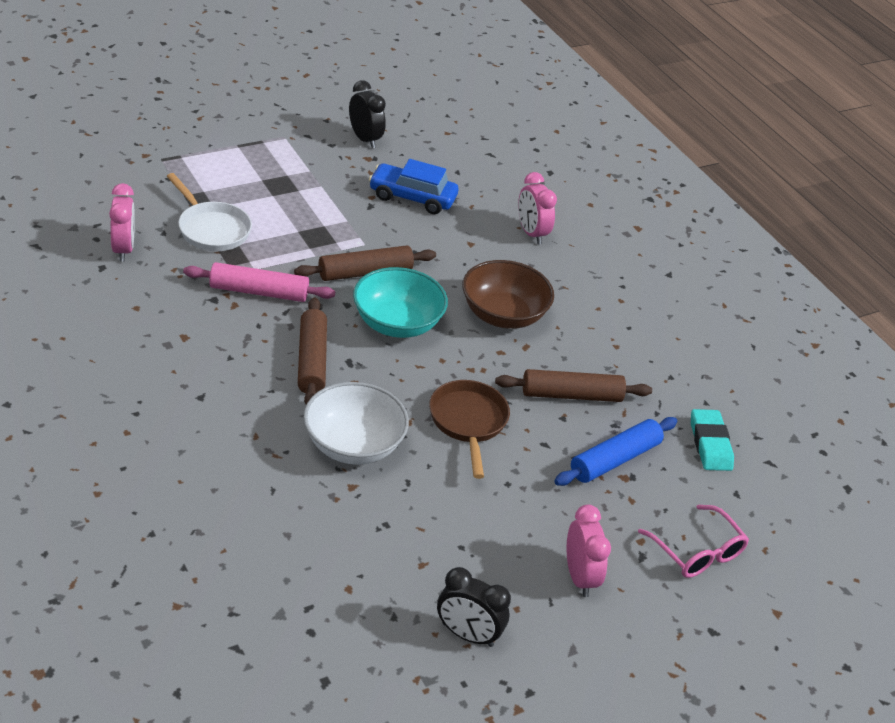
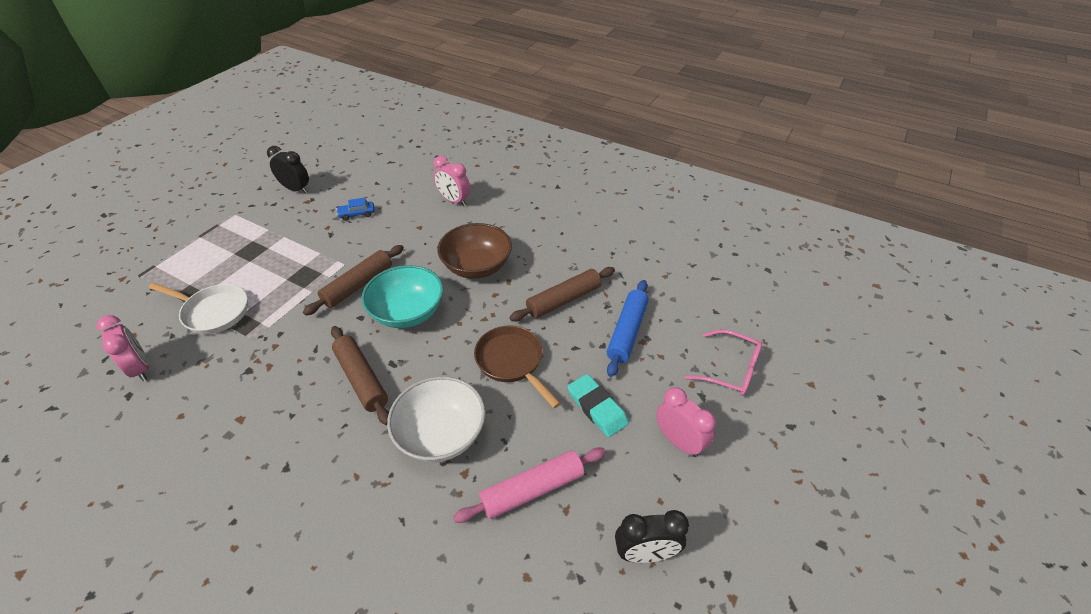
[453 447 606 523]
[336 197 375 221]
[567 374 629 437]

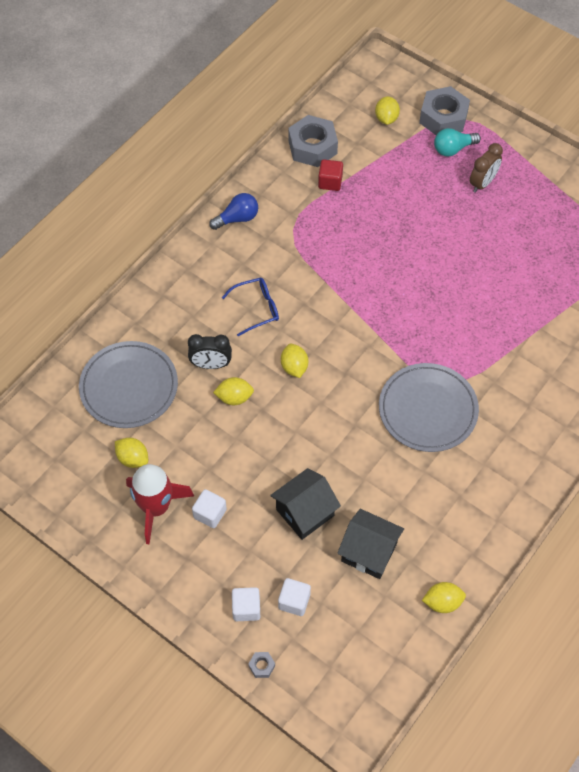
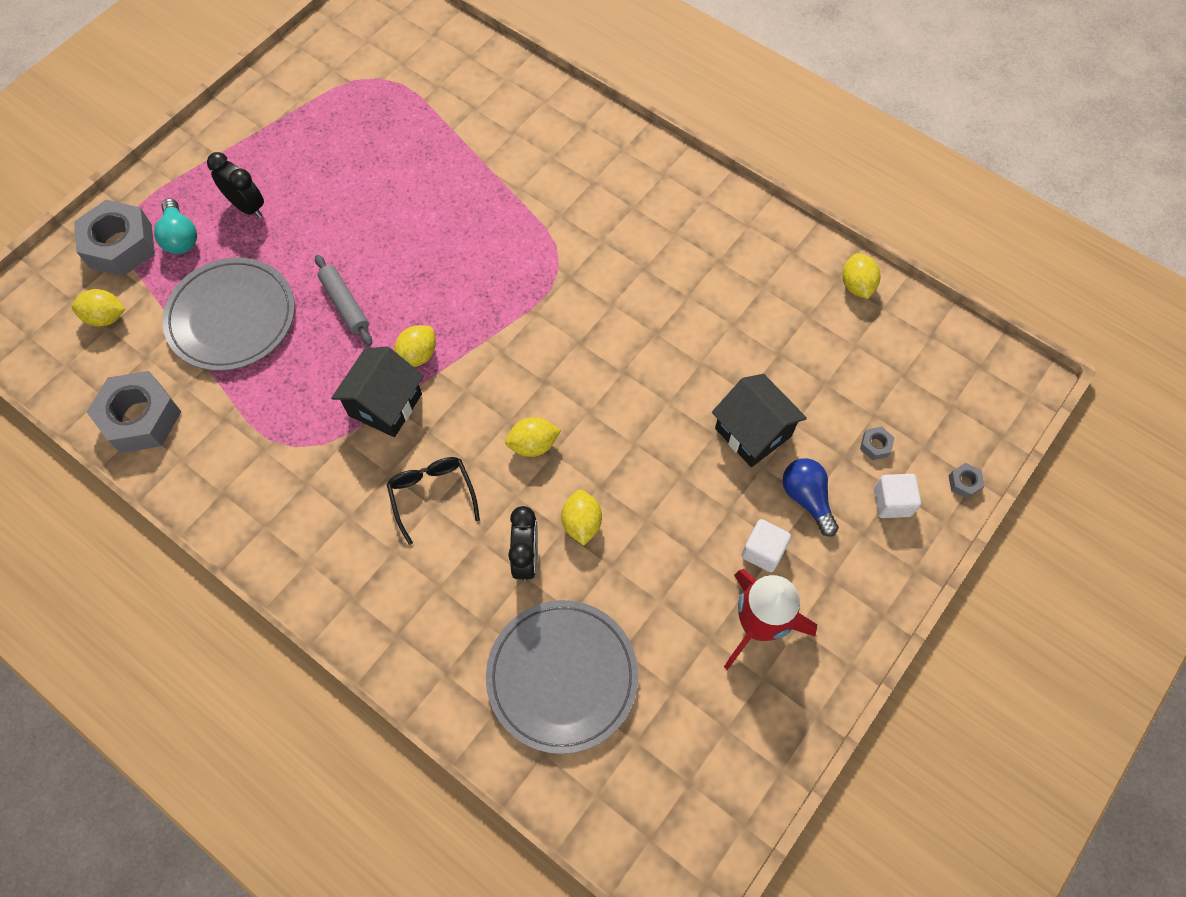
[394 325 436 367]
[782 458 839 537]
[387 457 480 545]
[860 427 895 460]
[318 160 343 191] (first image)
[331 346 424 437]
[162 257 295 371]
[207 152 264 218]
[315 255 372 346]

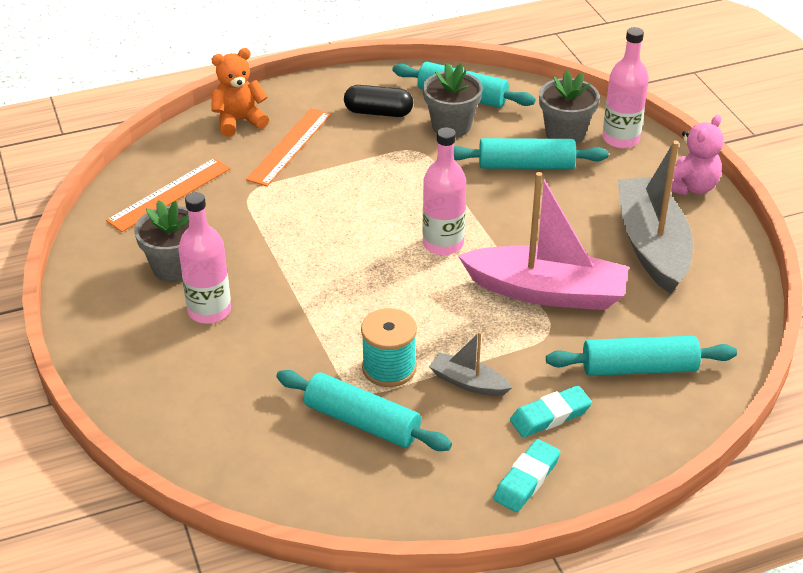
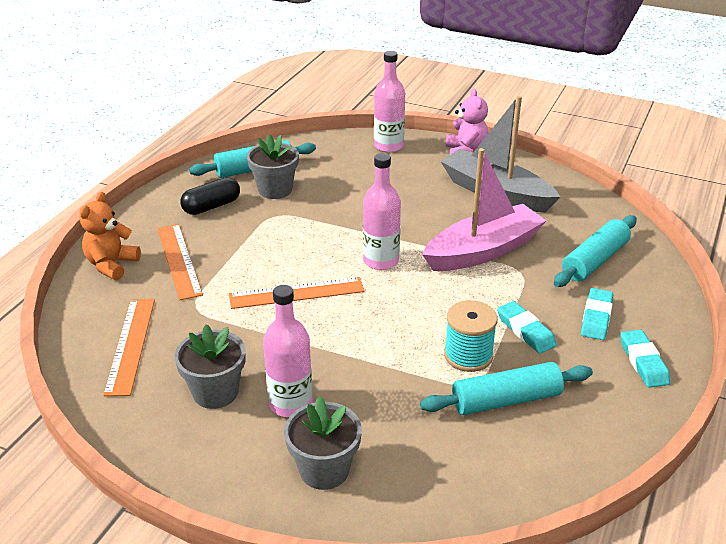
[497 301 557 354]
[454 138 608 169] (first image)
[284 396 362 490]
[229 277 364 309]

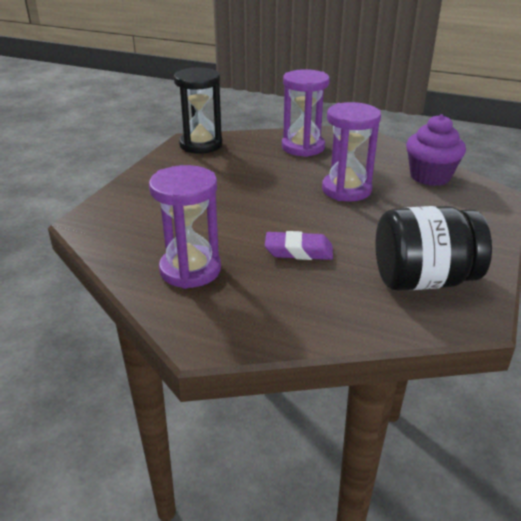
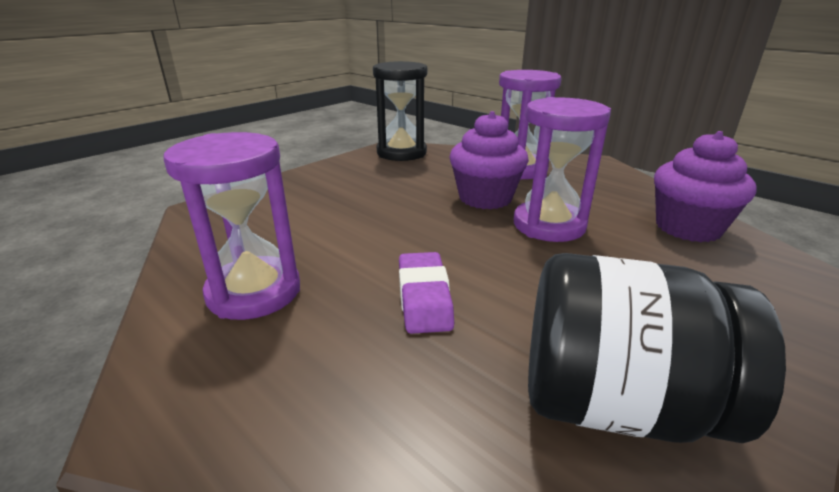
[399 252 454 334]
[449 111 529 209]

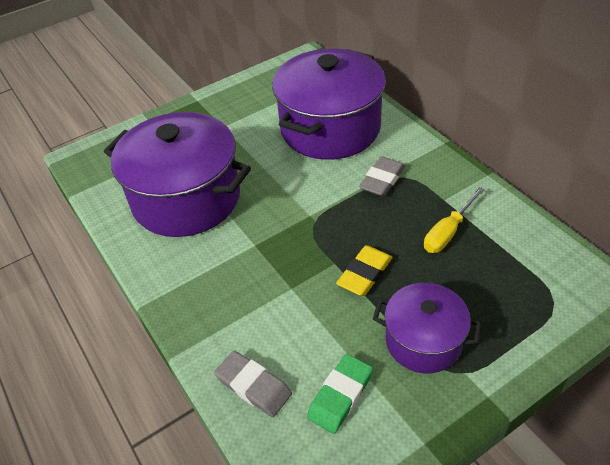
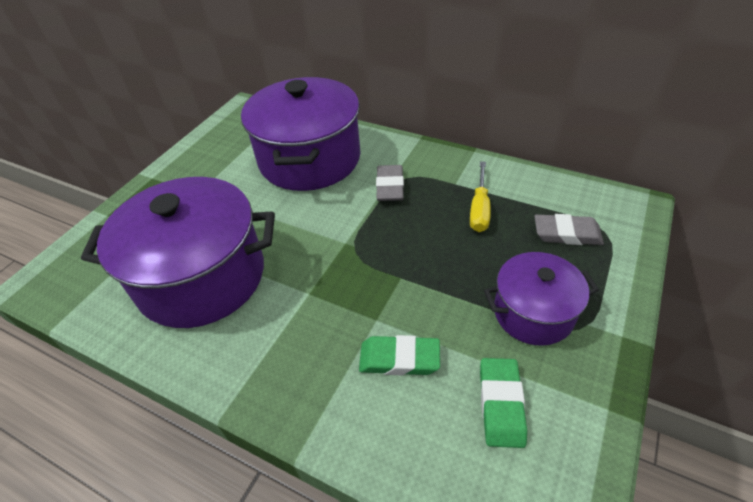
[535 214 604 245]
[336 245 393 296] (first image)
[359 335 440 375]

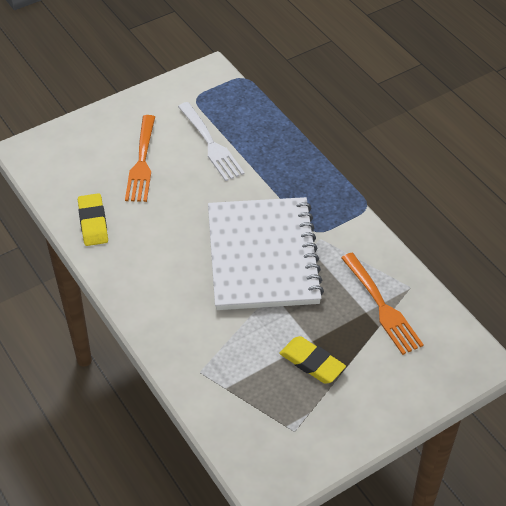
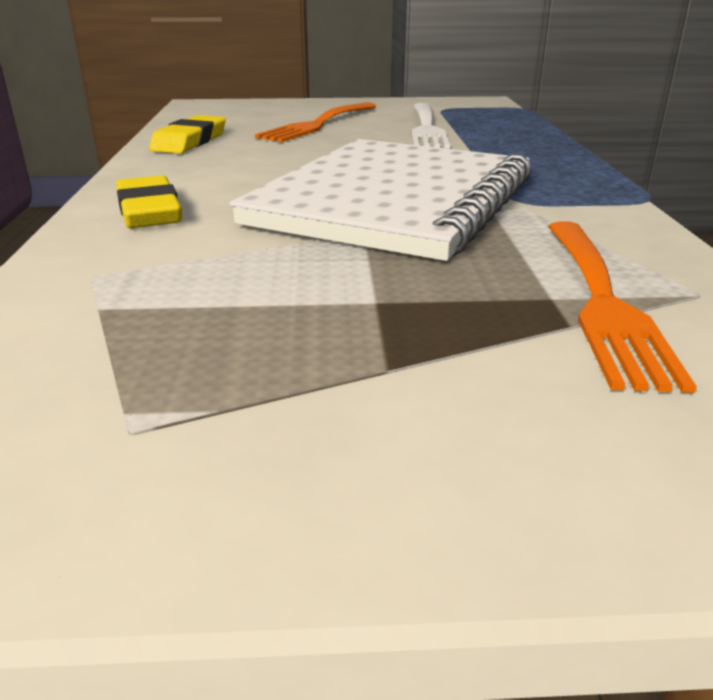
[116 175 182 228]

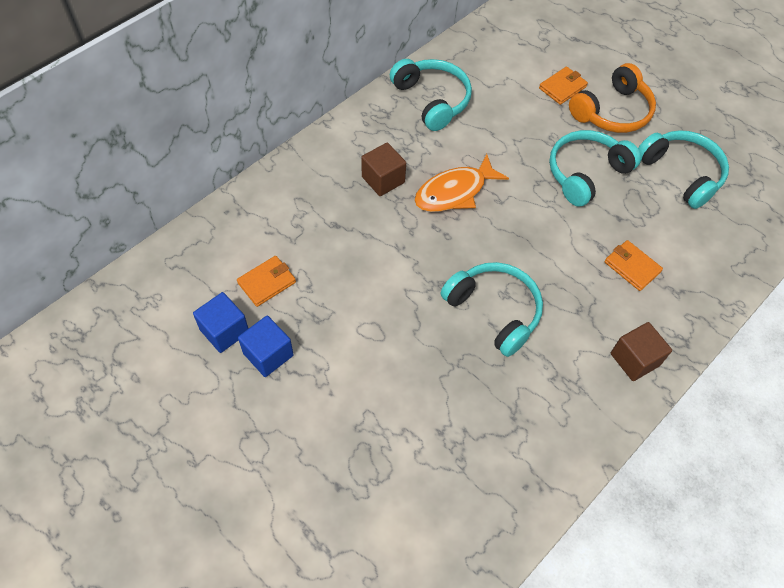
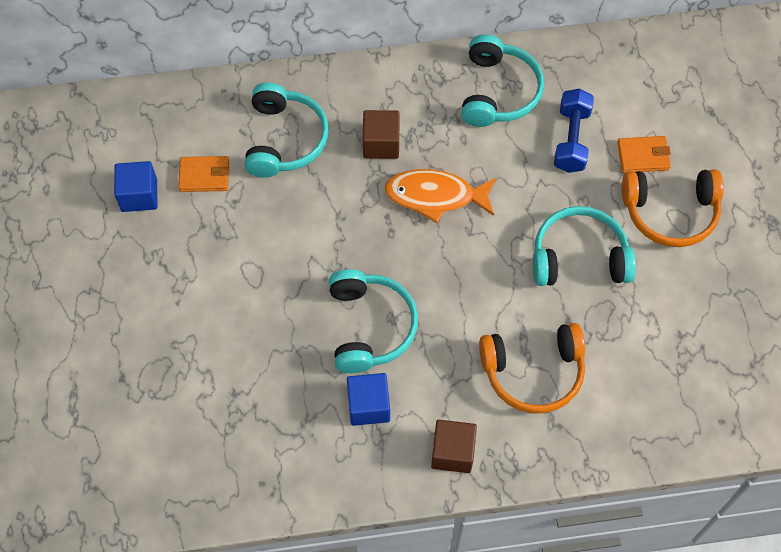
[347 373 390 426]
[479 323 585 413]
[244 82 329 178]
[554 88 594 173]

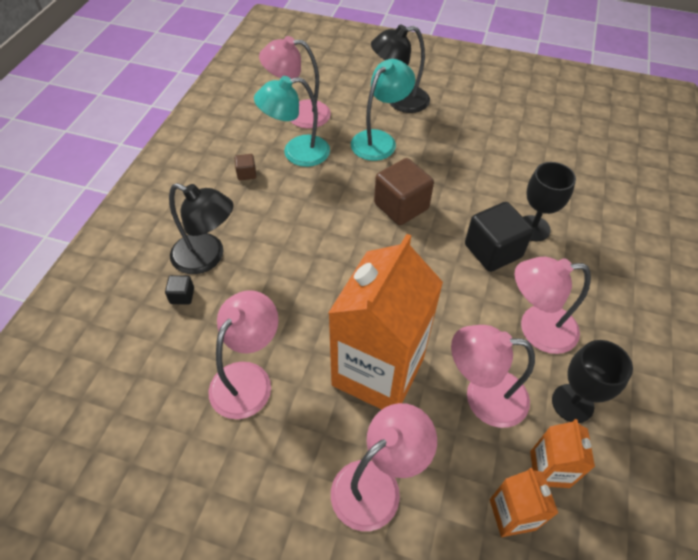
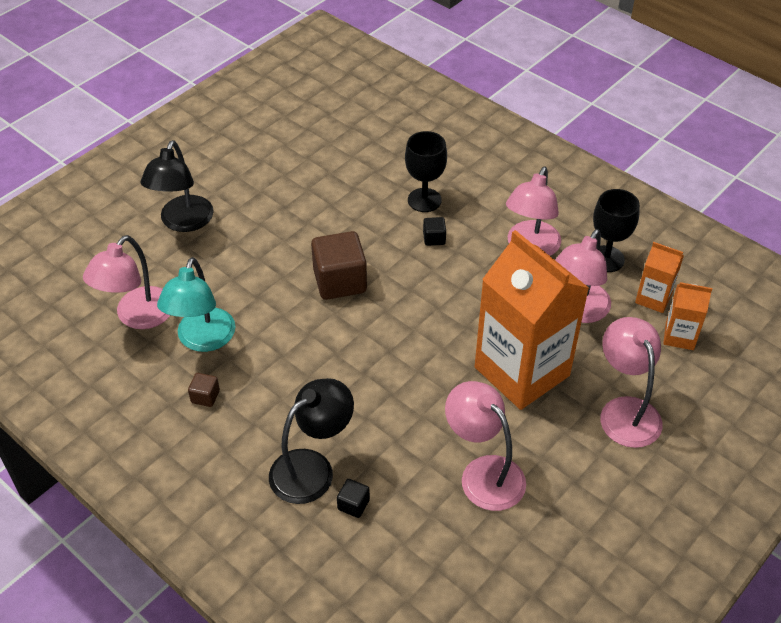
[351 59 415 161] (first image)
[423 217 446 246]

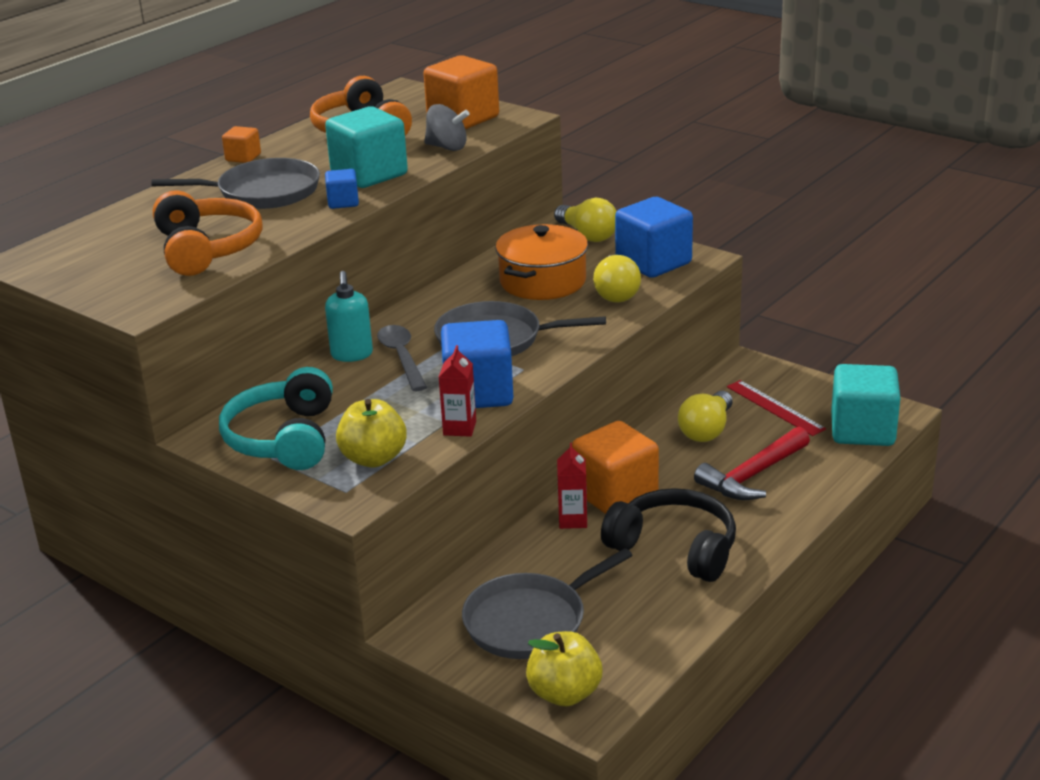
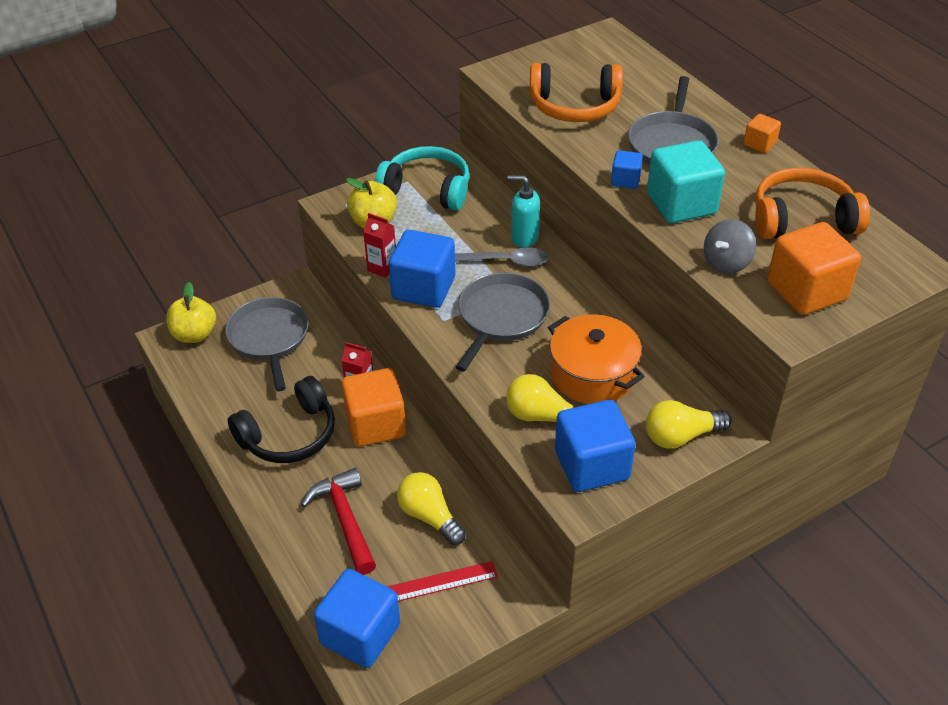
[314 569 400 668]

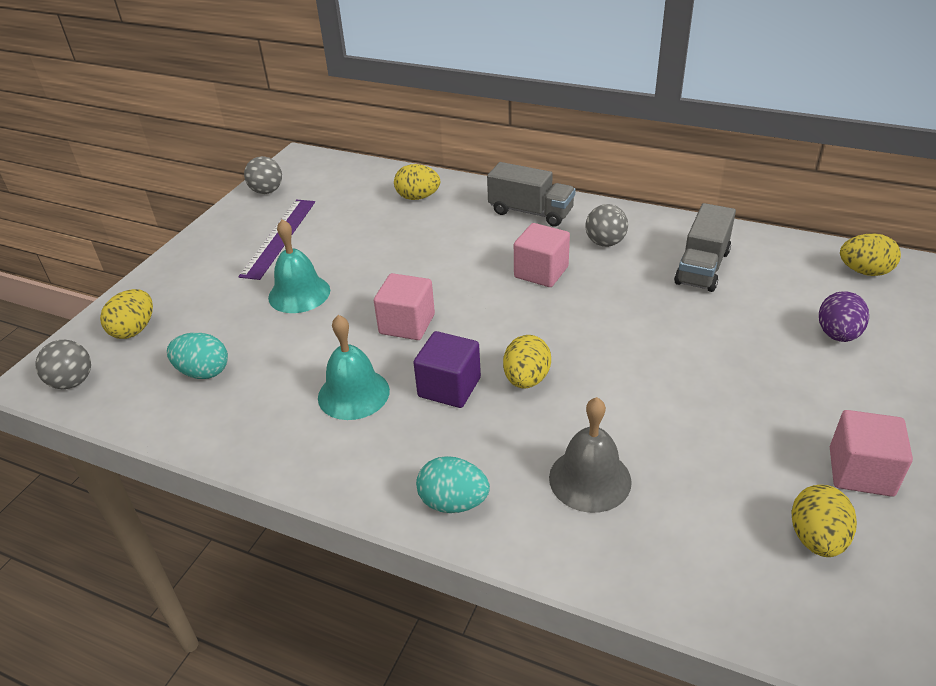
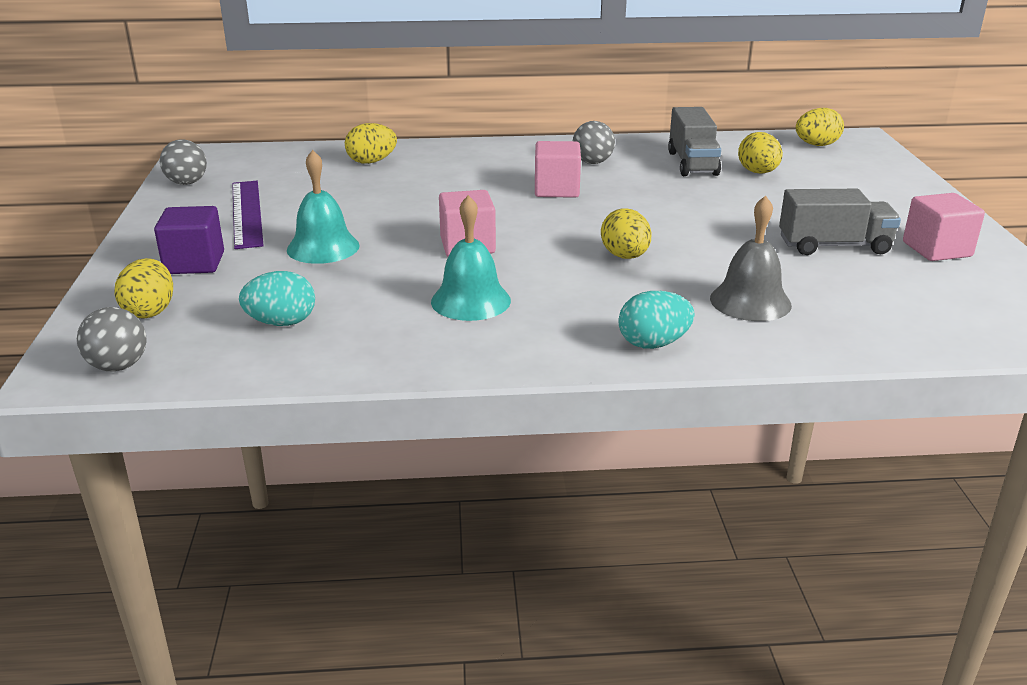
[154 206 224 274]
[779 189 901 255]
[738 132 783 174]
[819 291 869 342] (first image)

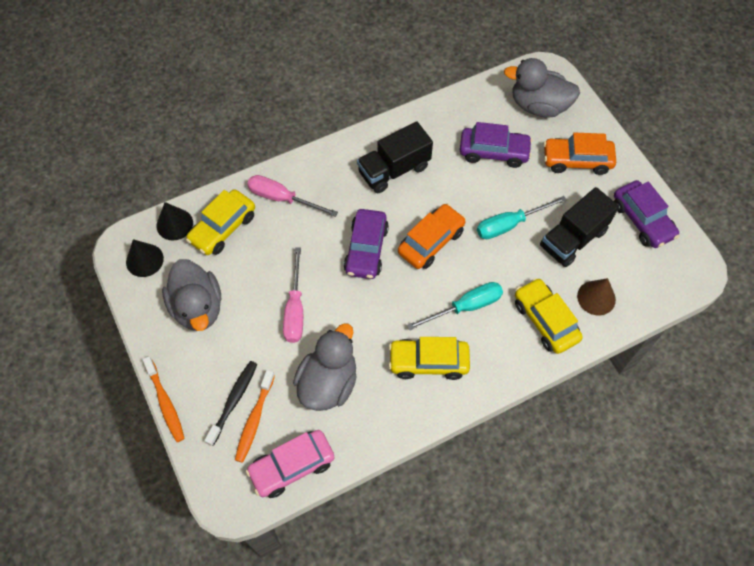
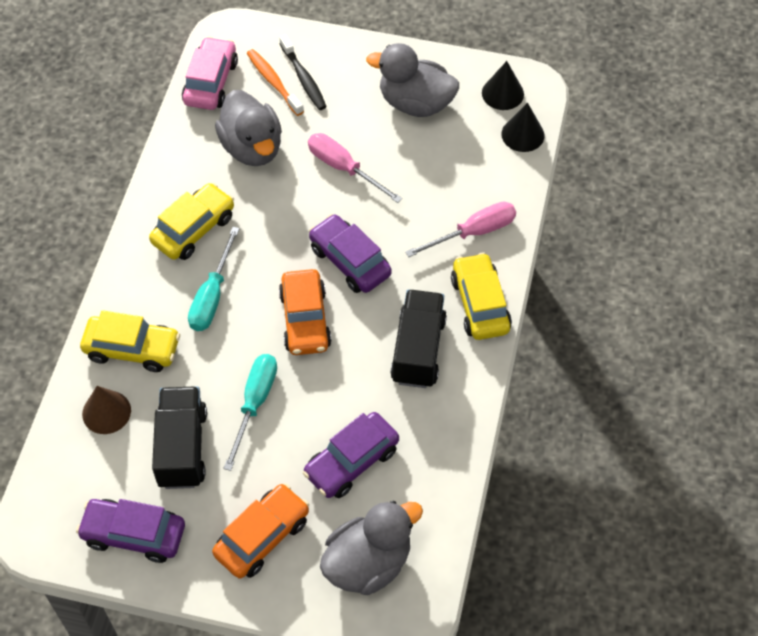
[143 356 185 442] (first image)
[451 252 512 340]

